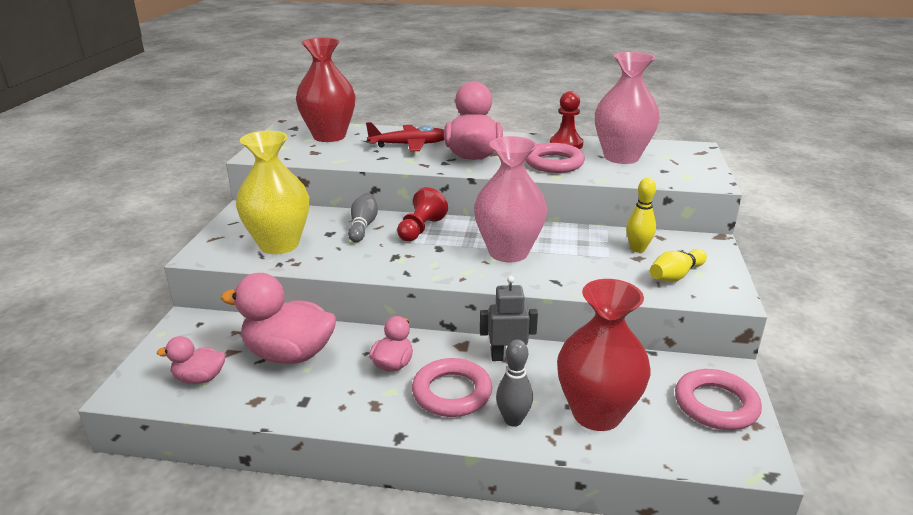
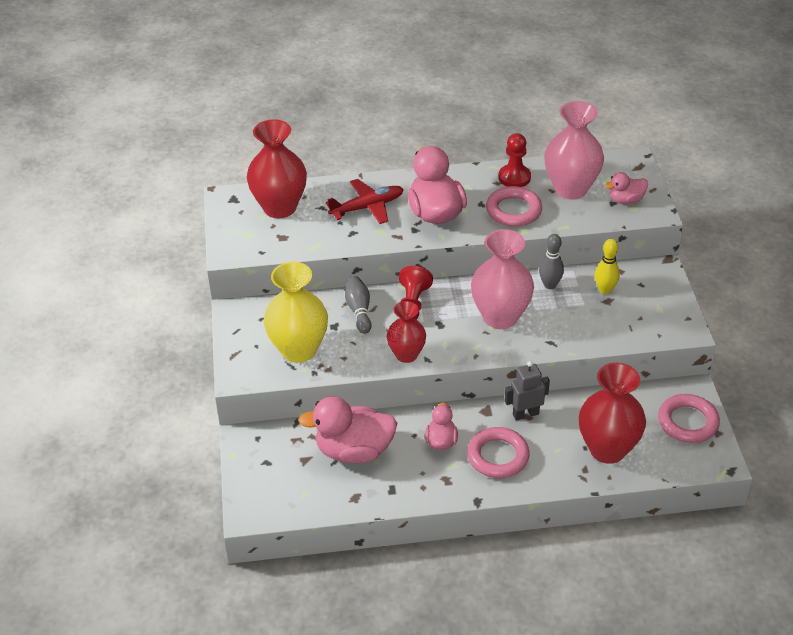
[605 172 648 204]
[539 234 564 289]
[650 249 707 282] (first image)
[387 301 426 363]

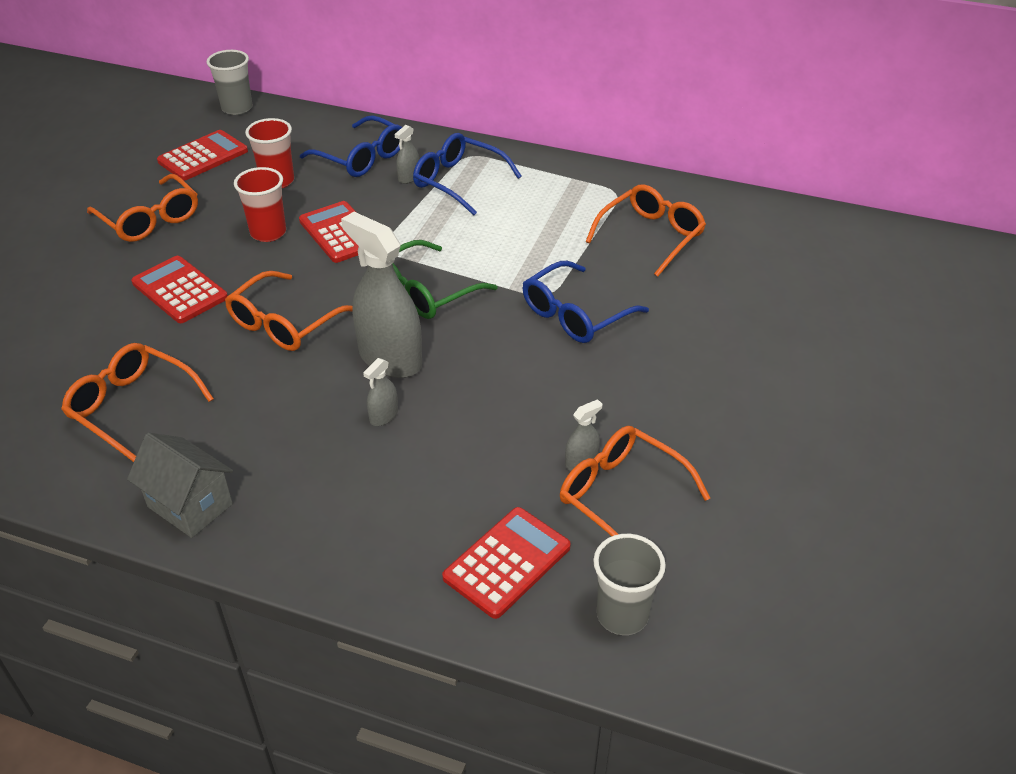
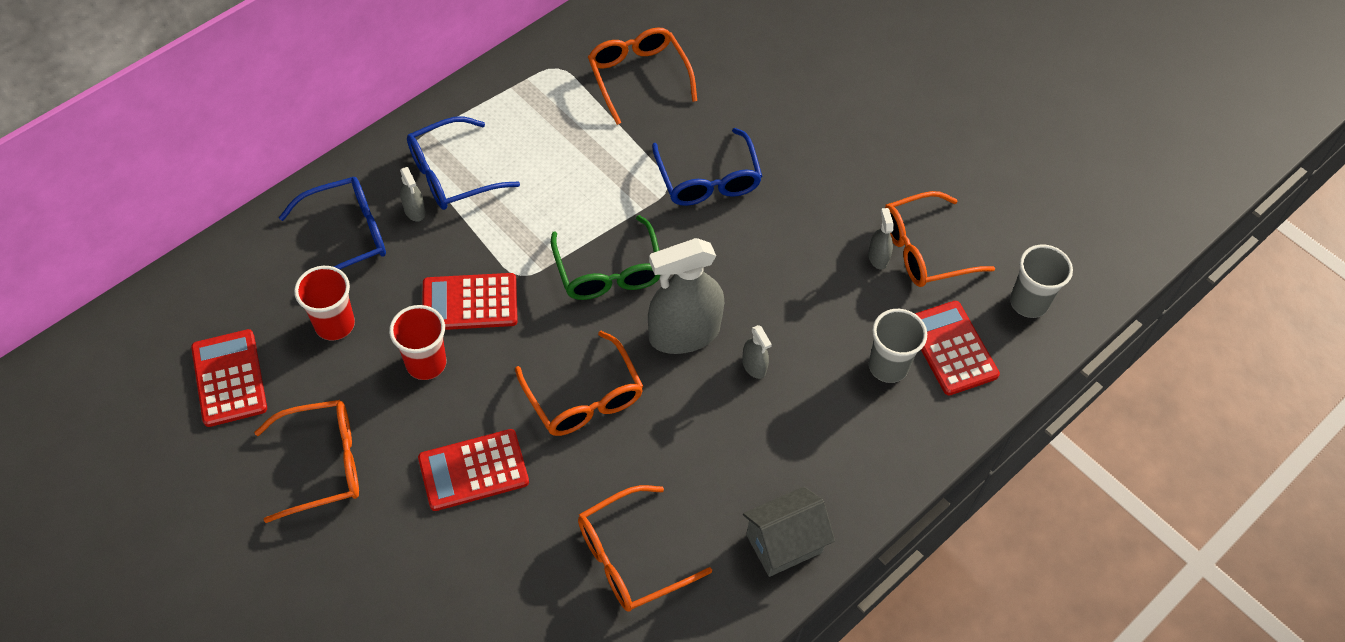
[869 309 927 383]

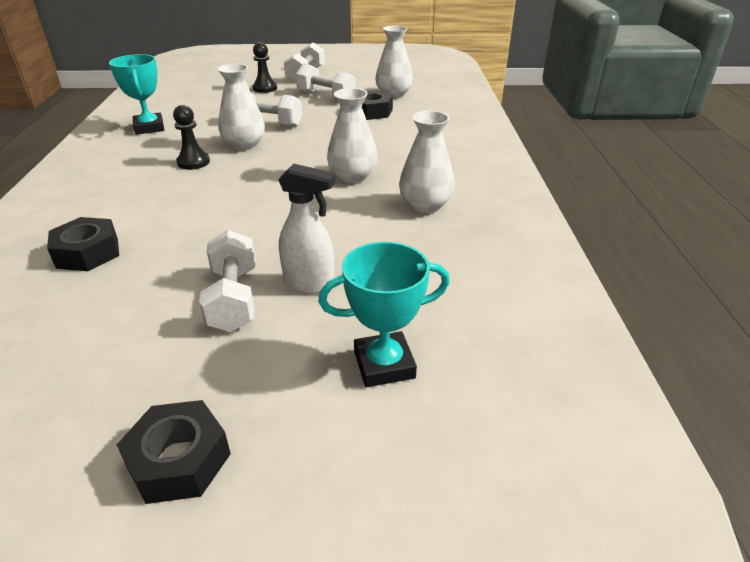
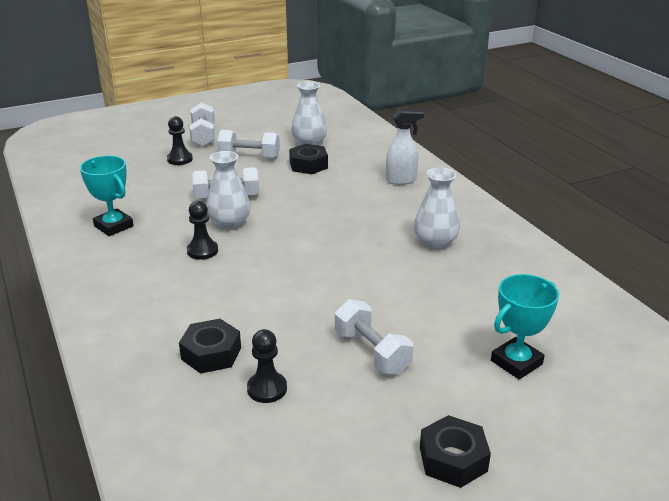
[386 108 424 185]
[327 88 378 183] (first image)
[247 329 287 403]

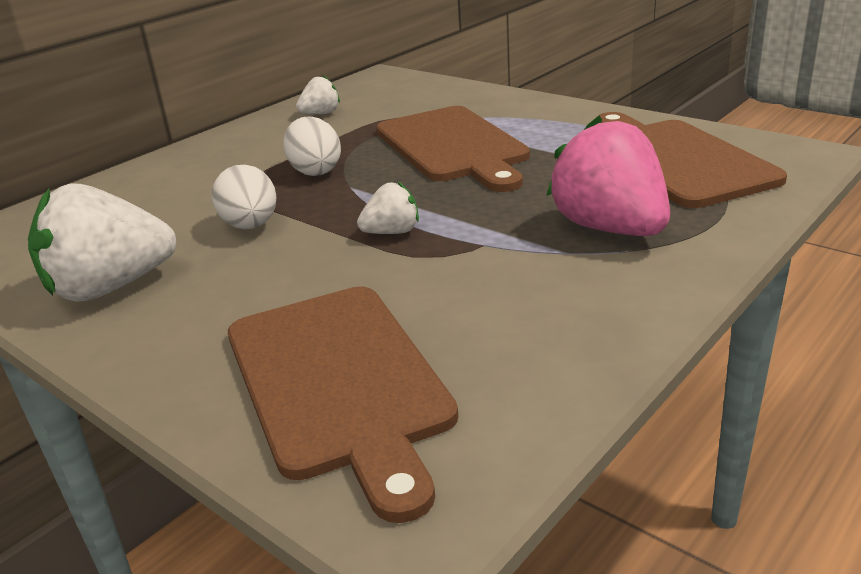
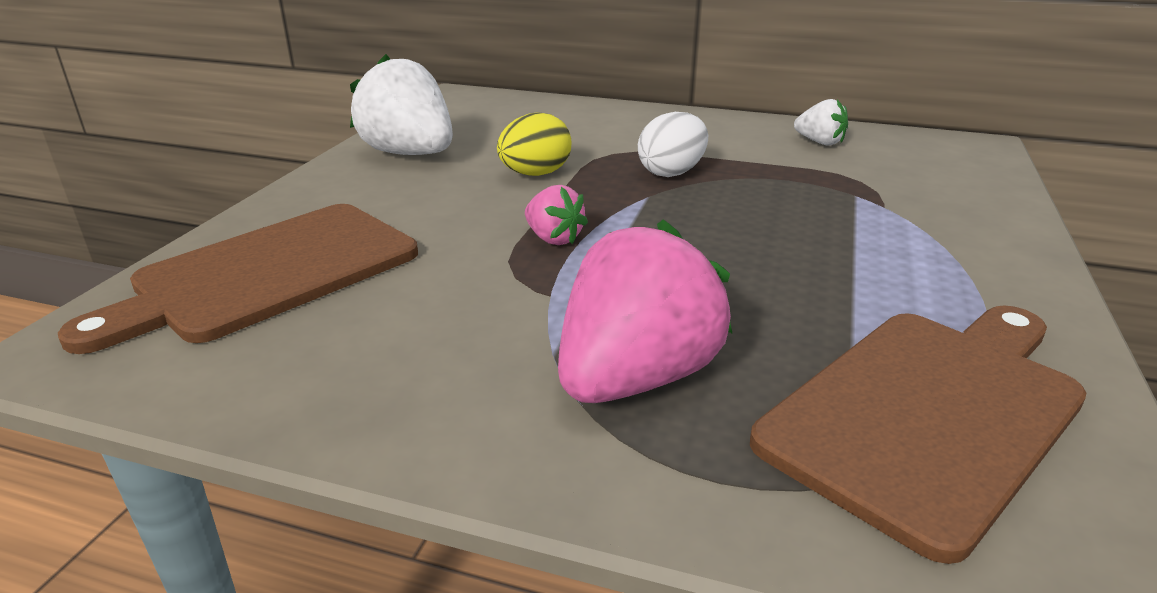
[497 112 572 176]
[525 185 588 245]
[376 106 530 192] (first image)

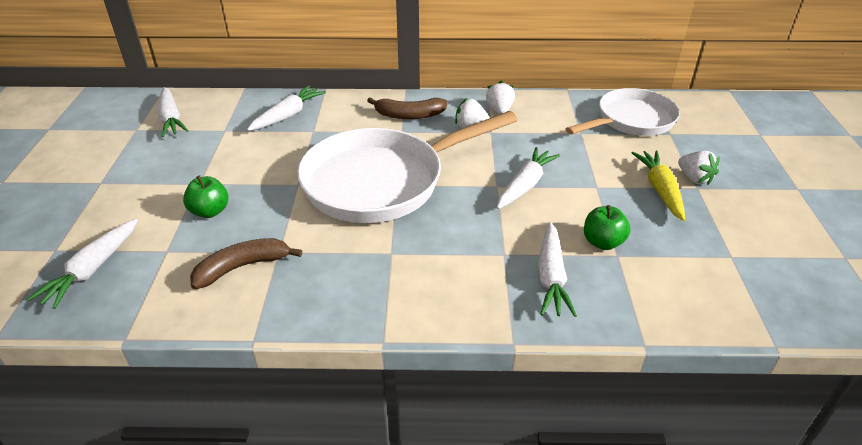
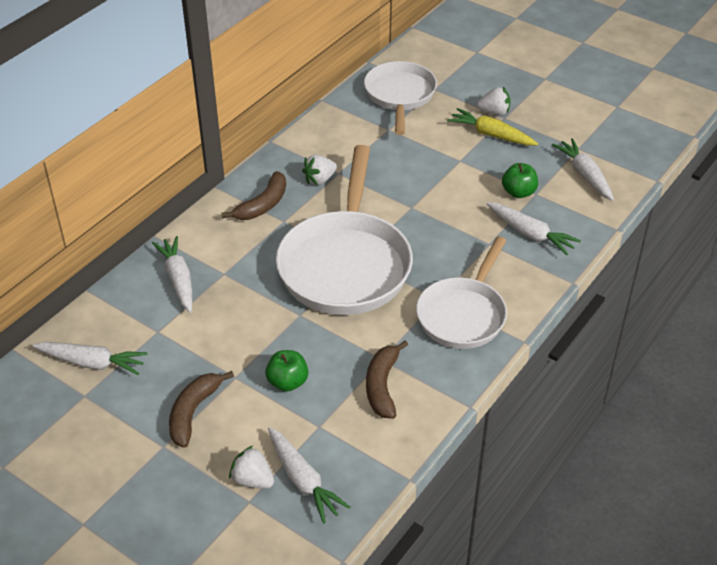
[229 446 274 489]
[552 138 614 201]
[169 371 234 448]
[416 236 507 349]

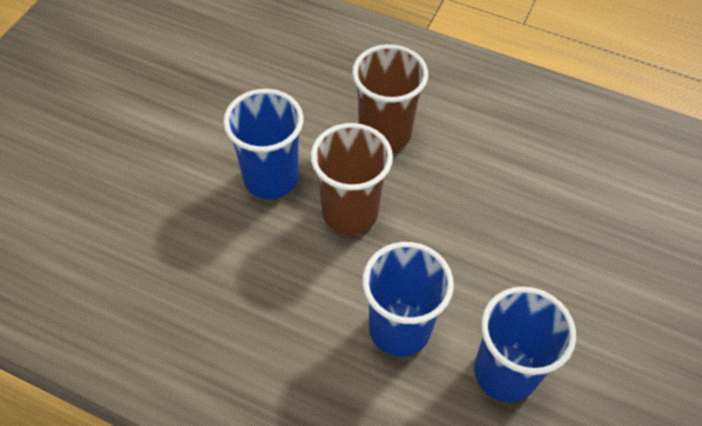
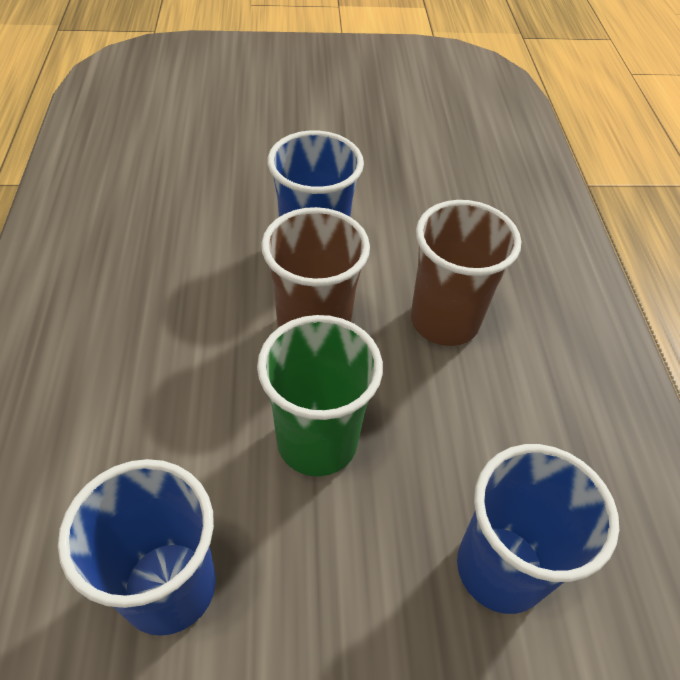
[457 444 619 614]
[257 315 383 476]

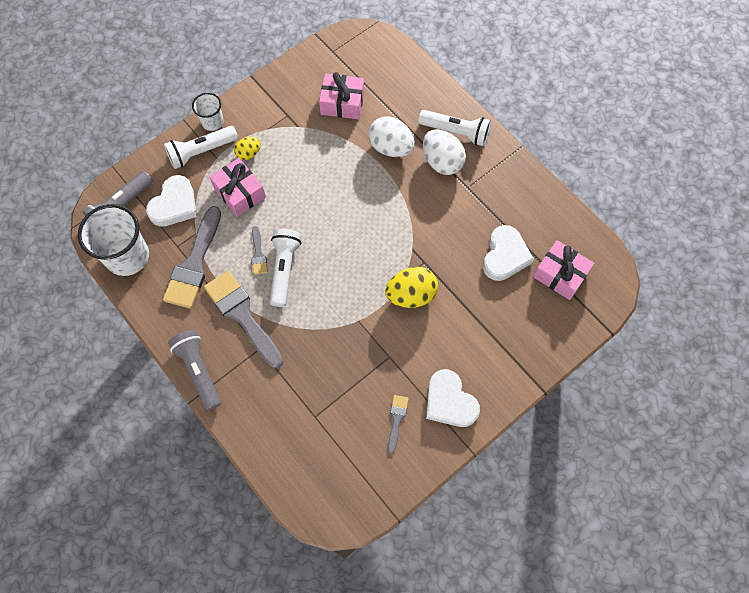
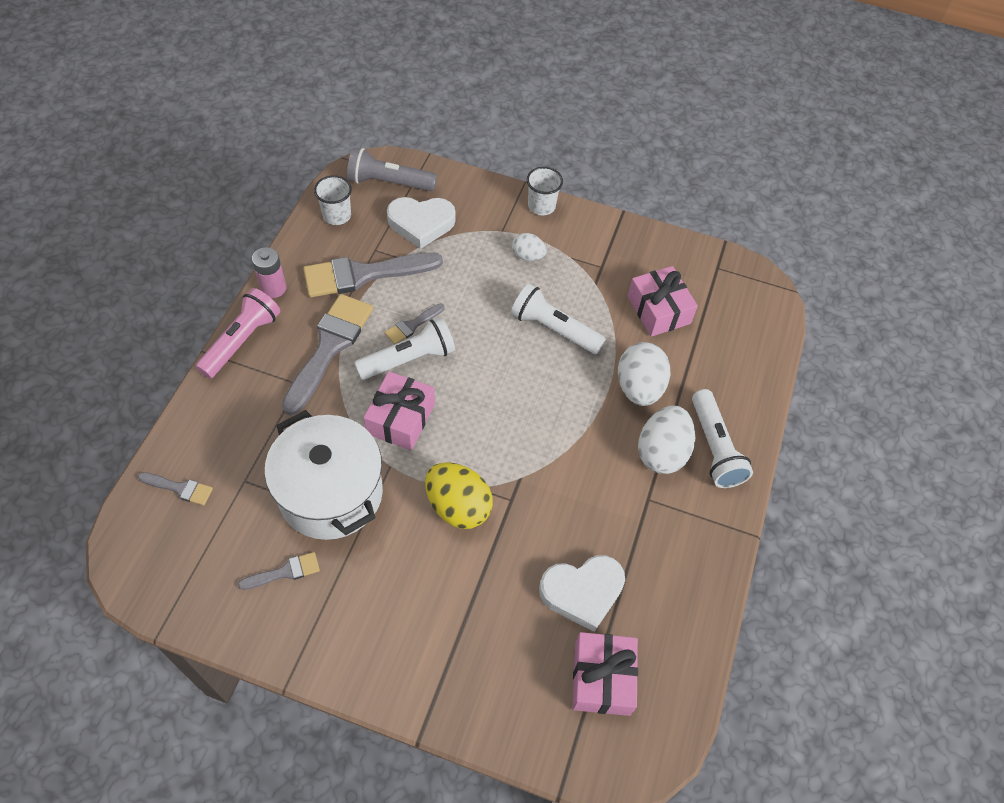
[314 175 352 225]
[511 284 606 354]
[195 288 280 379]
[363 371 435 450]
[512 233 547 261]
[426 369 480 427] (first image)
[138 472 213 506]
[252 247 286 298]
[264 410 383 540]

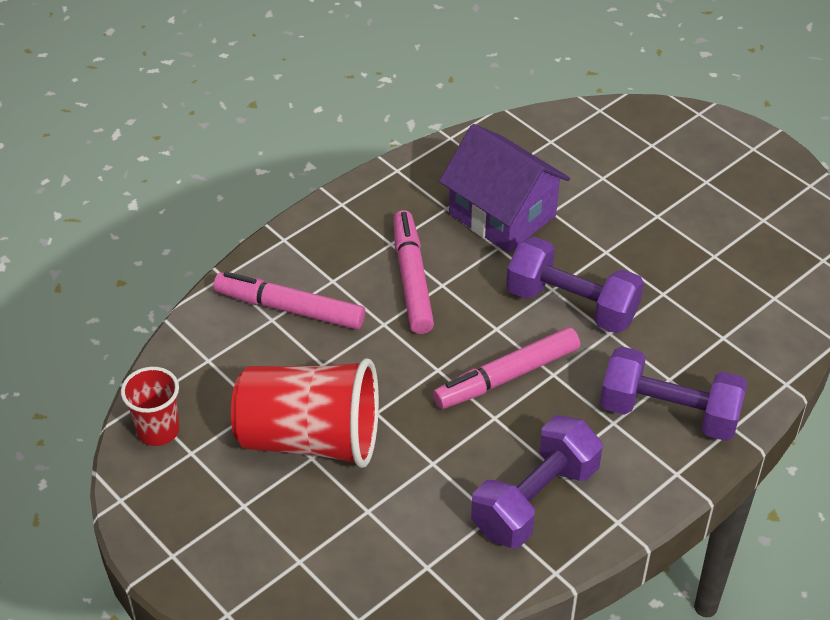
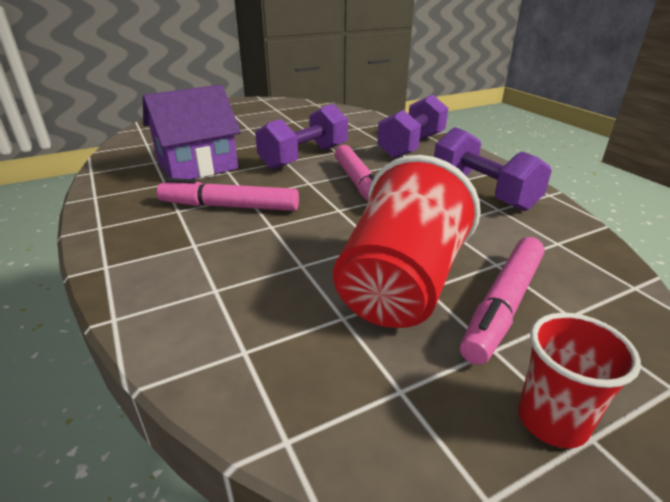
[518 313 641 448]
[460 237 545 365]

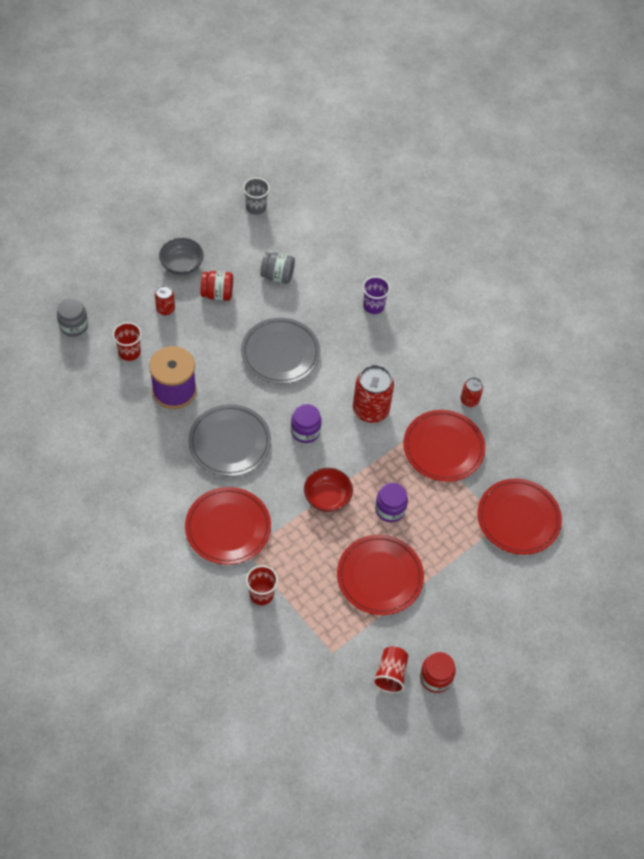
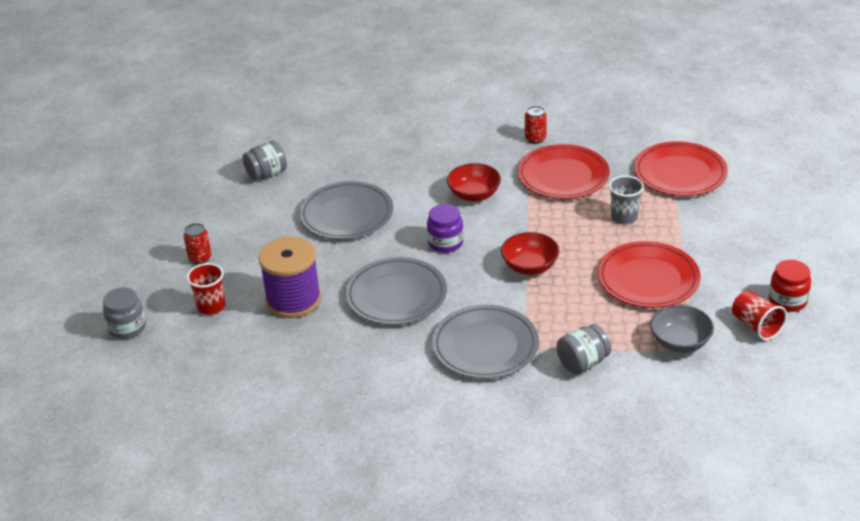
[650 305 714 353]
[432 305 539 379]
[201 271 233 301] (first image)
[609 175 644 224]
[557 324 611 374]
[447 163 501 202]
[363 276 390 314] (first image)
[375 483 408 522] (first image)

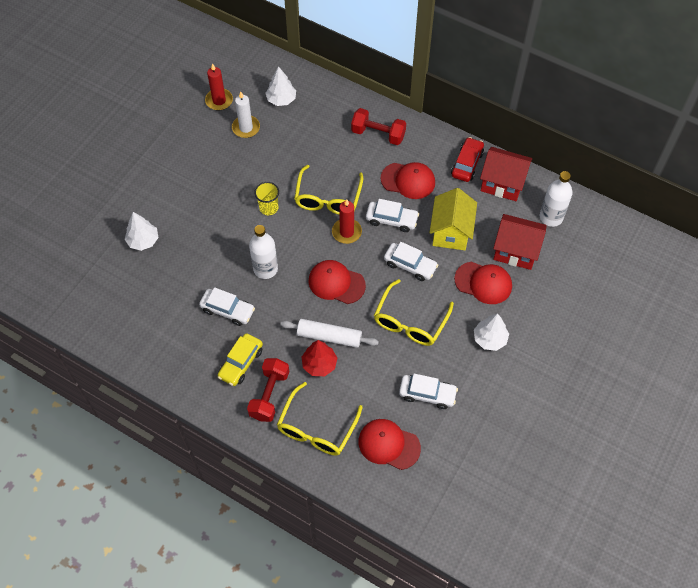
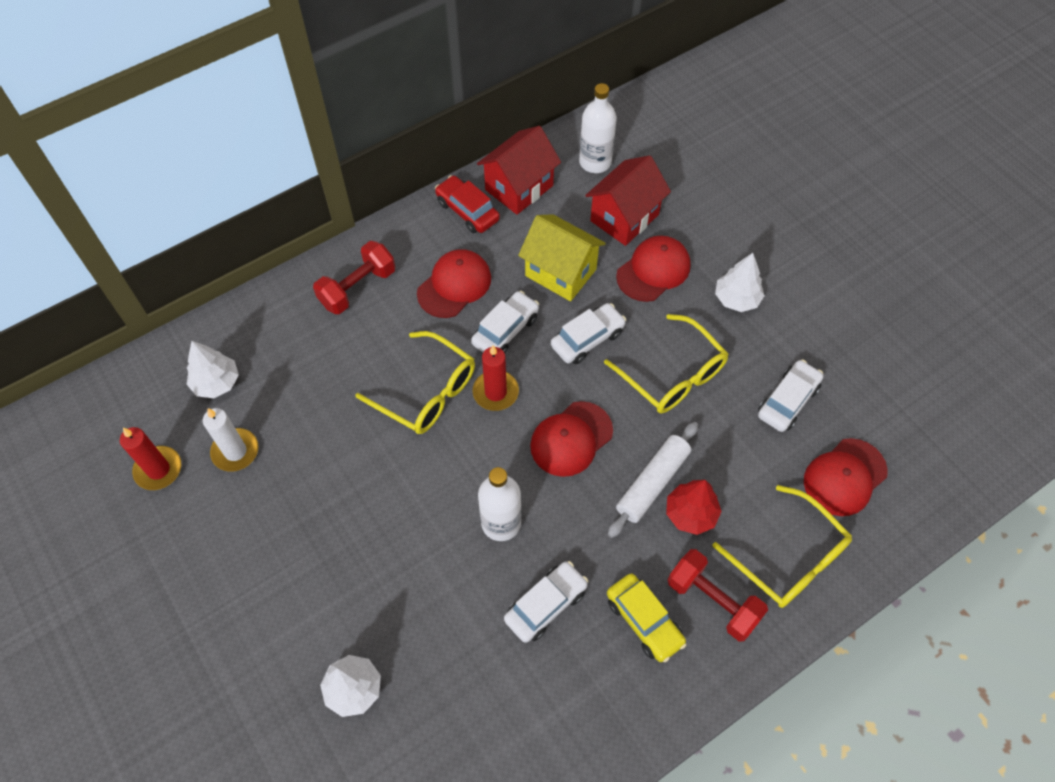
[254 182 279 215] (first image)

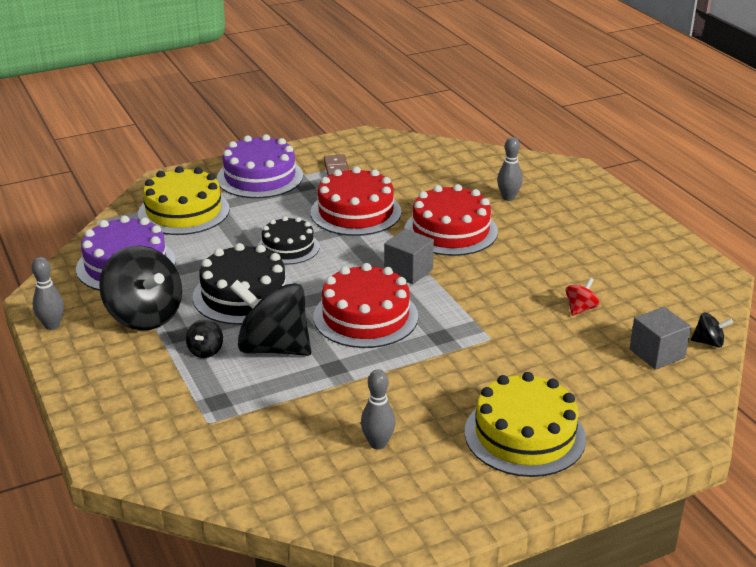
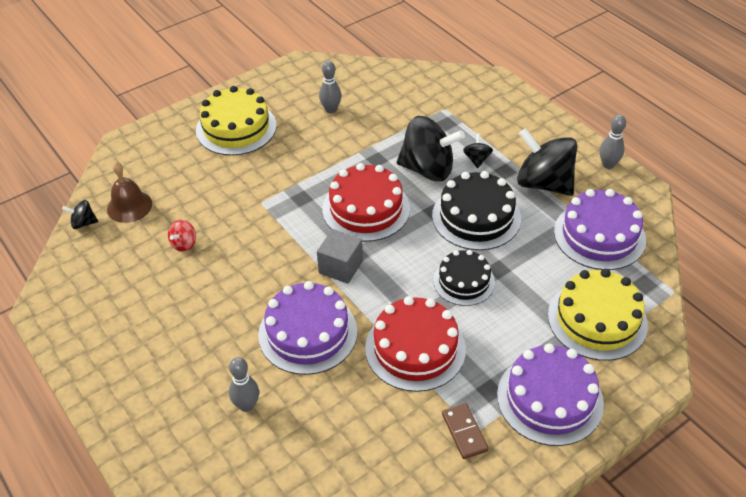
[258 281 357 375]
[107 162 152 223]

